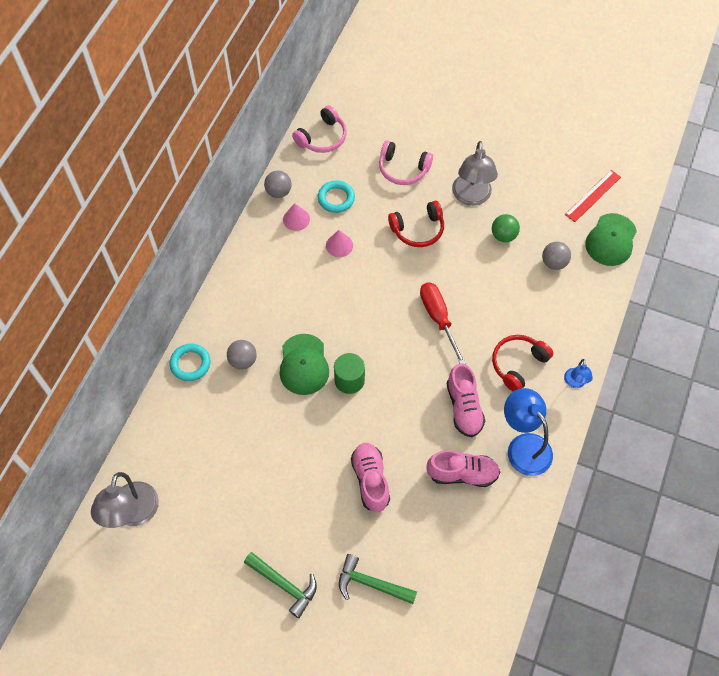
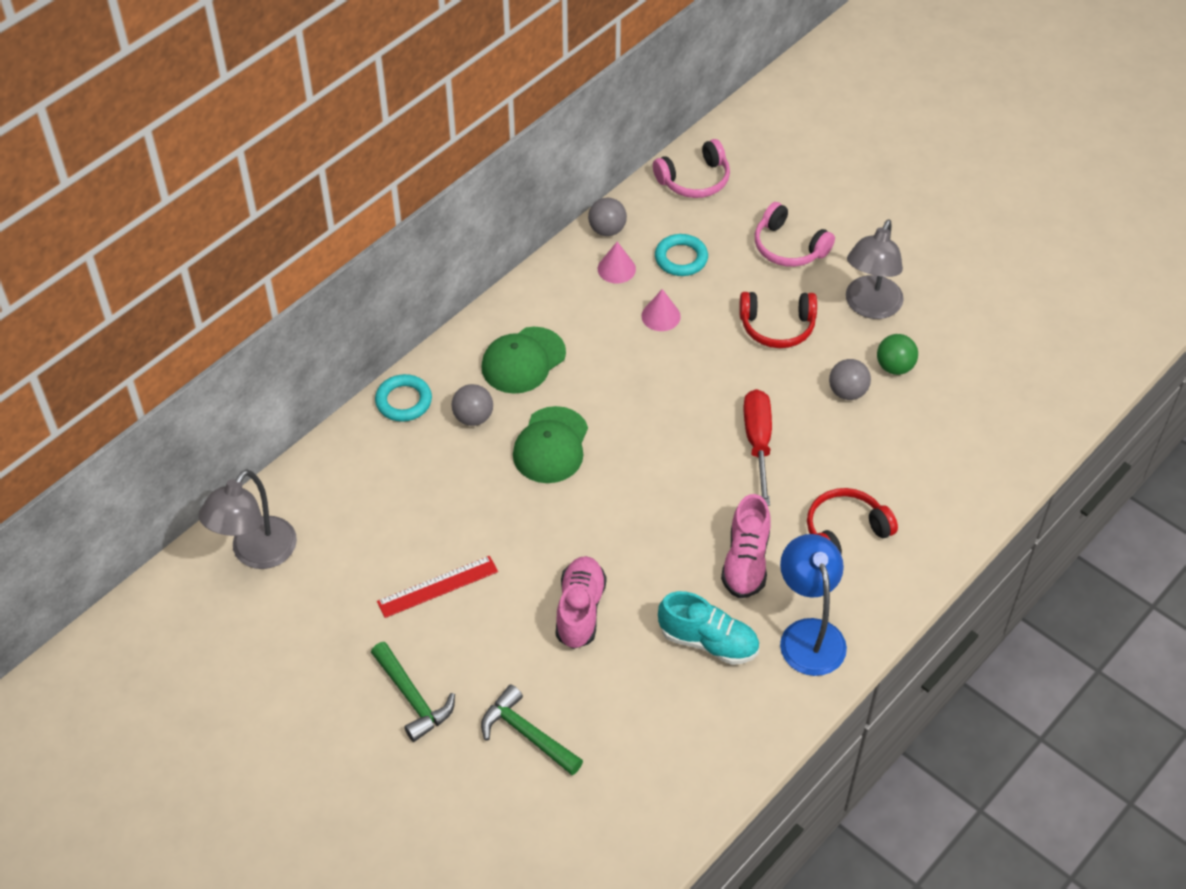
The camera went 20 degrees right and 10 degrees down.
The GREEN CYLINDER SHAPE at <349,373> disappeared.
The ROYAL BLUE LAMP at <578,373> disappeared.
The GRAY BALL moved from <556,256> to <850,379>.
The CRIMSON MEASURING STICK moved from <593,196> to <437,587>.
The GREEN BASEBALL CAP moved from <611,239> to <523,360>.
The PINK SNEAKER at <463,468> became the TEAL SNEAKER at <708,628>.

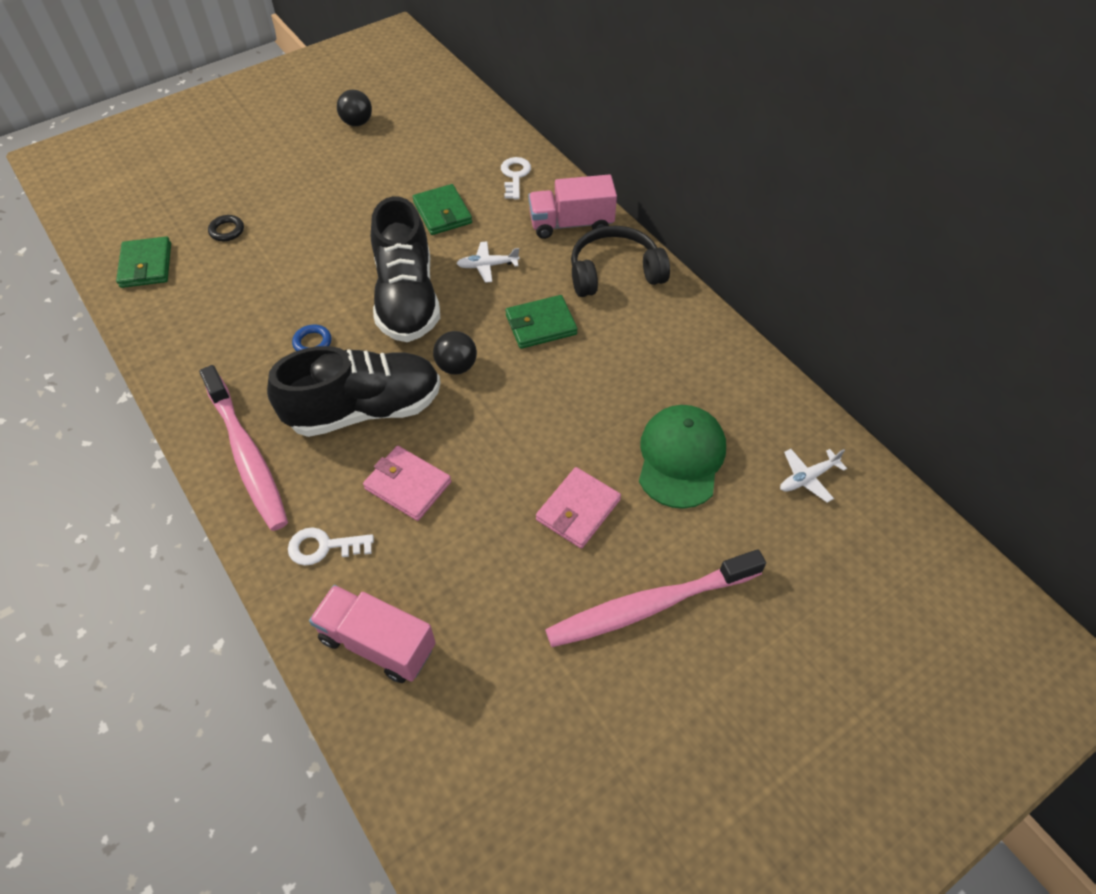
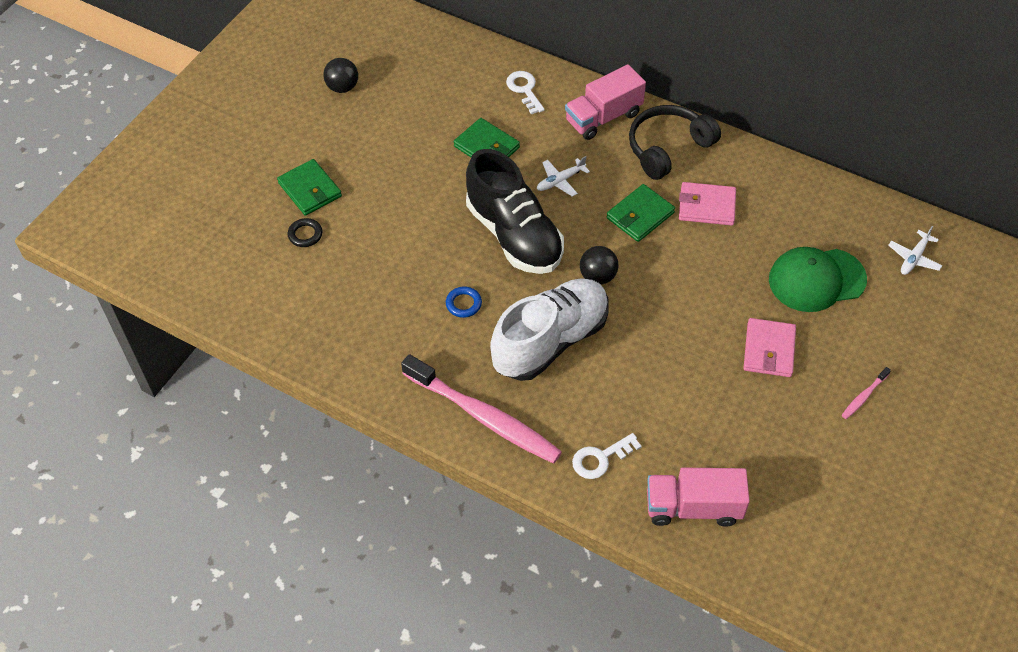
The camera went 25 degrees left and 0 degrees up.
The GREEN BILLFOLD moved from <143,262> to <309,187>.
The PINK BILLFOLD moved from <407,483> to <707,204>.
The BLACK SNEAKER at <354,391> became the PURE WHITE SNEAKER at <549,329>.
The GREEN BASEBALL CAP at <682,457> turned 90 degrees counterclockwise.
The PINK DENTAL BRUSH at <655,598> changed to 0.40 times the size.

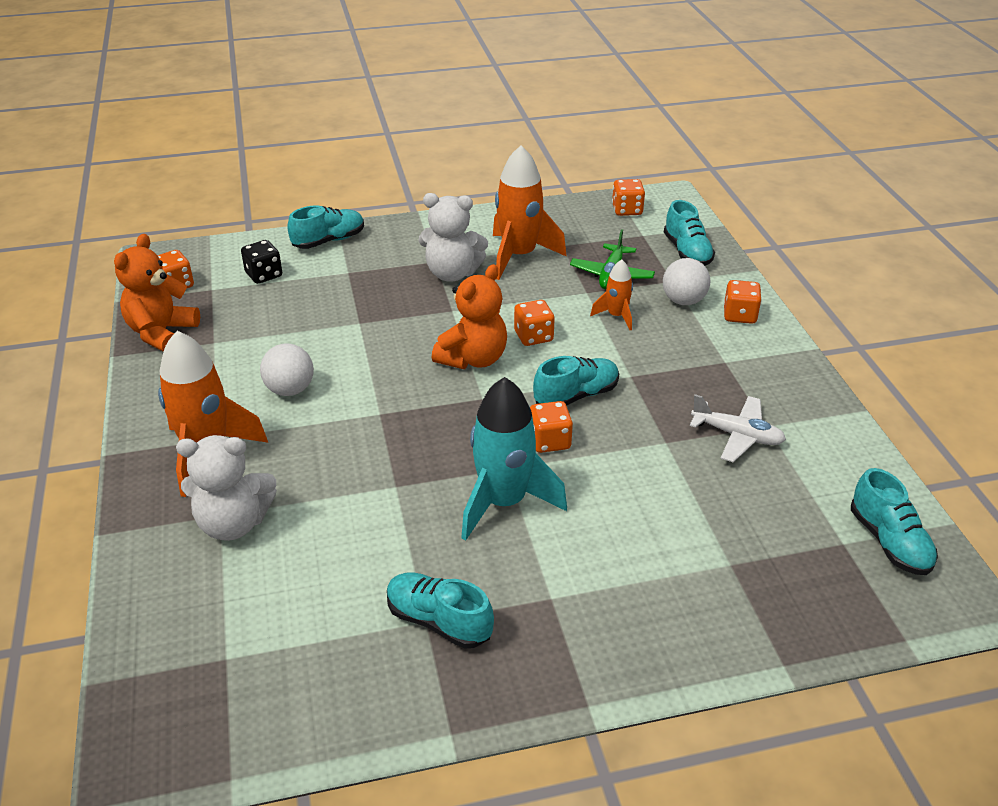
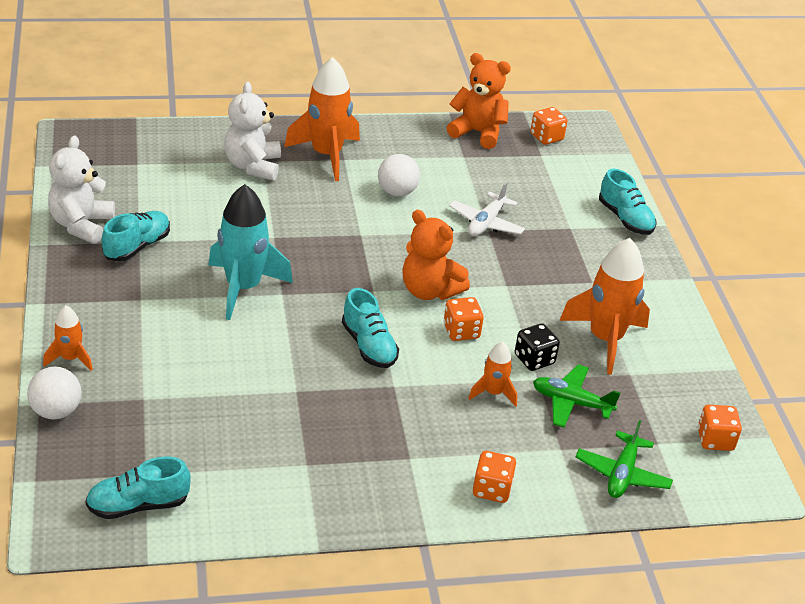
The camera went 90 degrees right and 0 degrees up.
The ORANGE-COLOURED DIE at <551,427> disappeared.
The ORANGE-COLOURED ROCKET at <68,338> appeared.
The BLACK DIE moved from <261,262> to <537,347>.
The PURE WHITE TEDDY BEAR moved from <453,237> to <81,189>.
The PURE WHITE BALL moved from <687,281> to <54,393>.
The PURE WHITE PLANE moved from <738,428> to <487,209>.
The TEAL SNEAKER at <689,233> was replaced by the GREEN PLANE at <624,459>.

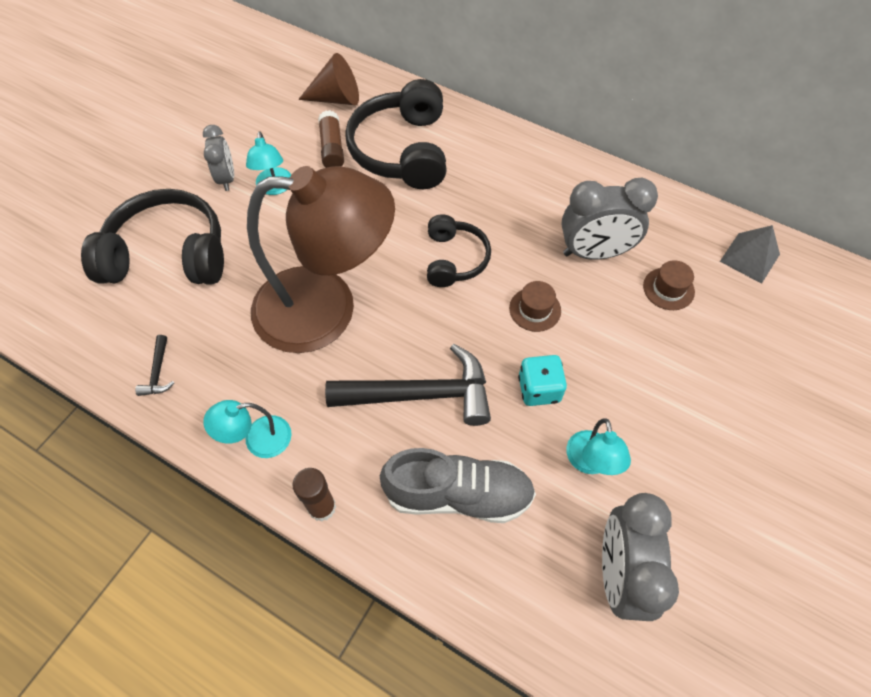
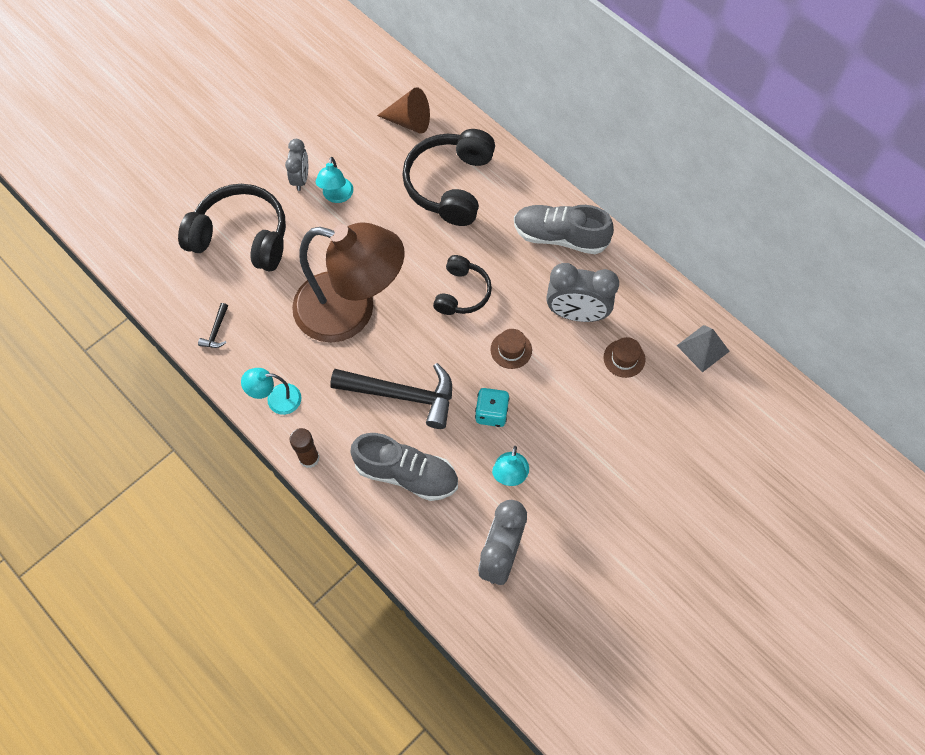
The camera went 15 degrees right and 5 degrees up.
The BROWN STICK OF GLUE at <331,139> disappeared.
The GRAY SNEAKER at <564,229> appeared.

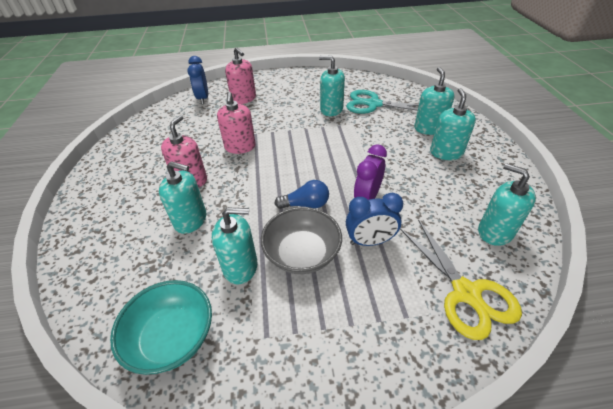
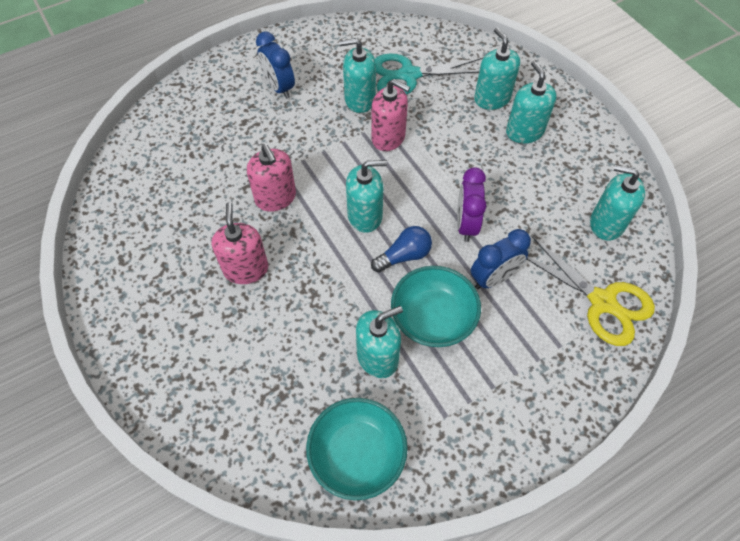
The camera went 25 degrees left and 15 degrees up.
The TEAL SOAP PUMP moved from <182,197> to <366,196>.
The ROYAL BLUE CLOCK moved from <198,80> to <275,65>.
The PINK SOAP PUMP moved from <240,75> to <391,115>.
The GRAY SERVING BOWL at <301,240> became the TEAL SERVING BOWL at <436,306>.

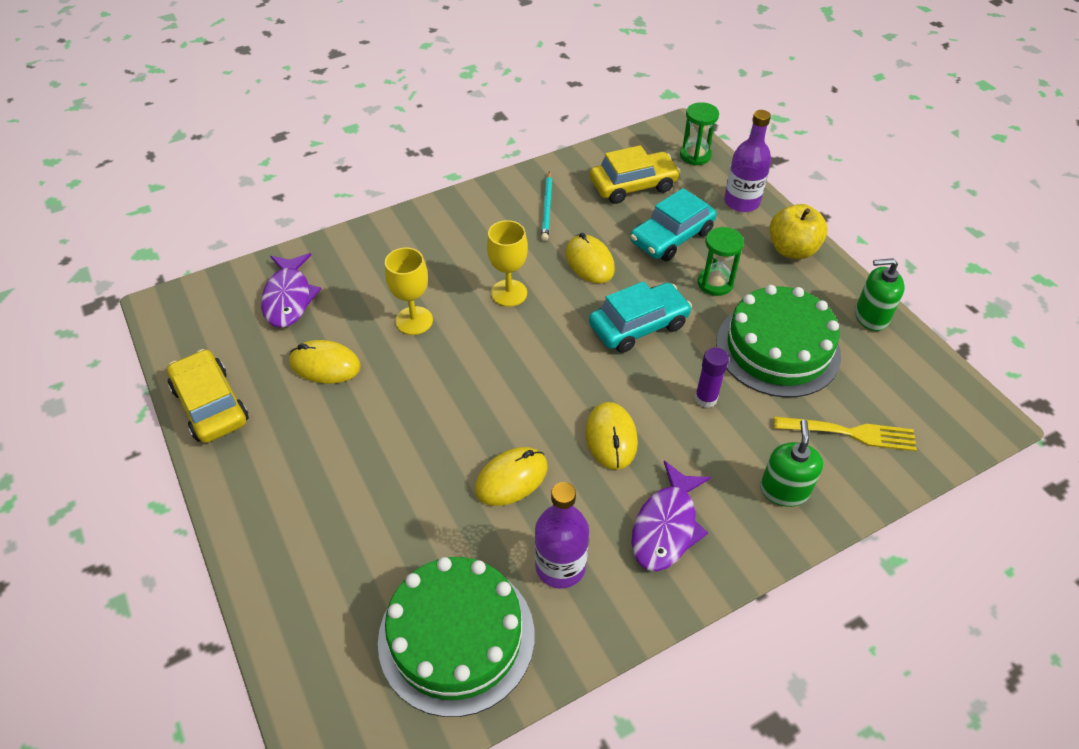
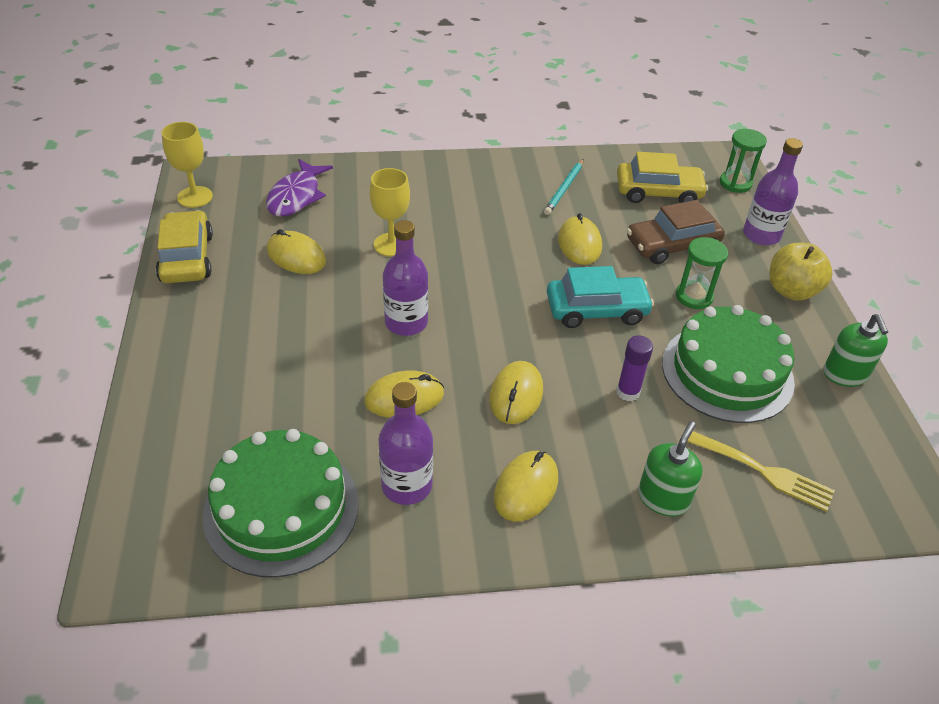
The camera went 20 degrees right and 5 degrees down.
The ROYAL PURPLE DRINK BOTTLE at <405,278> appeared.
The YELLOW WINE GLASS moved from <507,263> to <187,165>.
The ROYAL PURPLE FISH FIGURE at <671,516> was replaced by the YELLOW COMPUTER MOUSE at <526,486>.
The TEAL TOY CAR at <673,224> became the BROWN TOY CAR at <676,232>.
The GREEN SOAP PUMP at <880,294> turned 120 degrees counterclockwise.

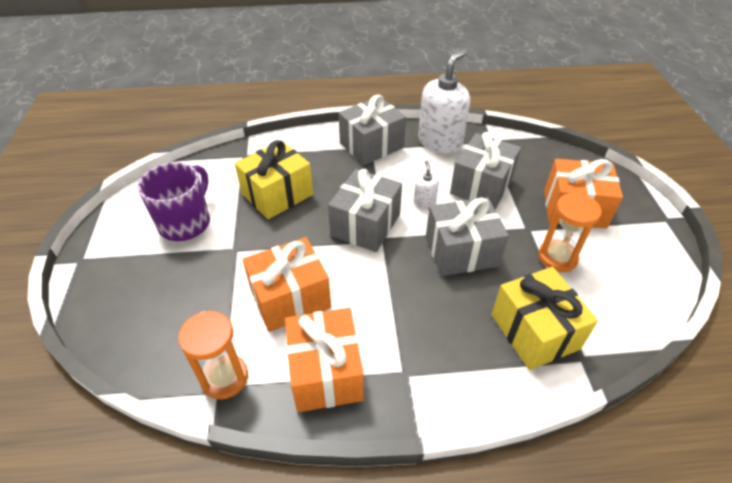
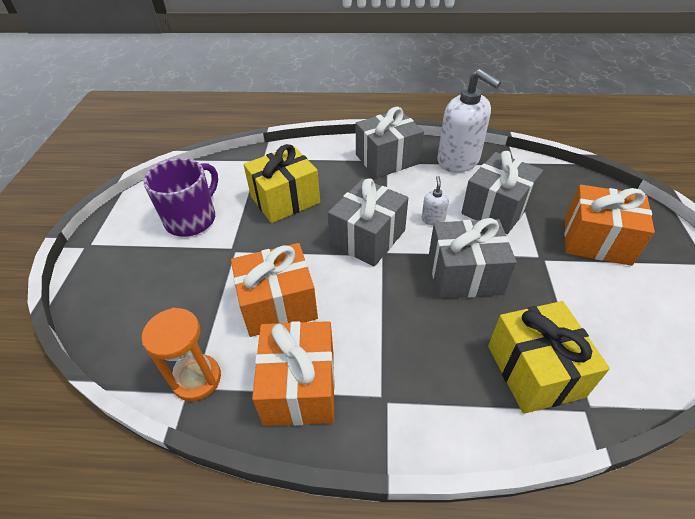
The camera went 10 degrees right and 0 degrees up.
The ORANGE-COLOURED SANDGLASS at <570,232> disappeared.
The PURE WHITE SOAP PUMP at <444,101> turned 90 degrees clockwise.

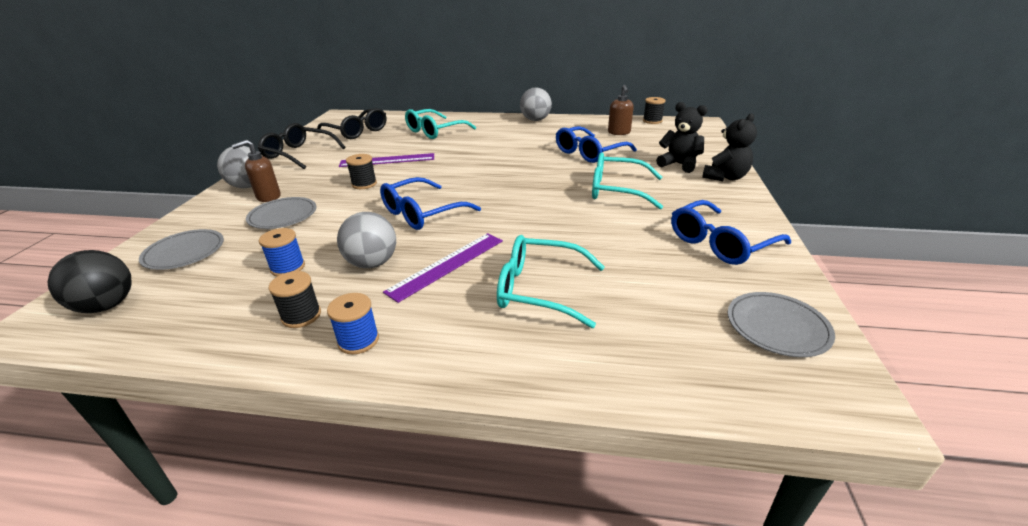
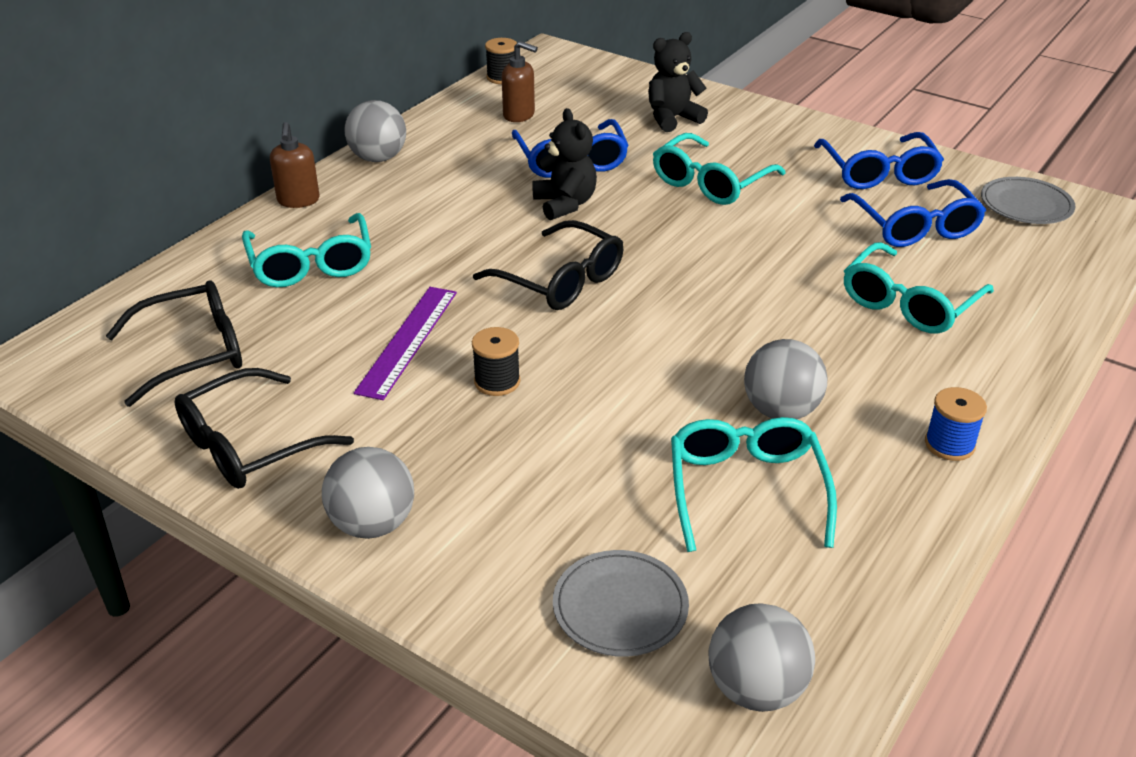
The camera went 65 degrees left and 5 degrees up.
The GRAY DINNER PLATE at <281,213> disappeared.
The BLACK SPOOL at <295,299> disappeared.
The ROYAL PURPLE MEASURING STICK at <443,268> disappeared.
The BLACK SPECTACLES at <548,265> appeared.
The BROWN SOAP PUMP moved from <256,171> to <295,165>.
The ROYAL BLUE SPECTACLES moved from <430,203> to <913,213>.
The BLACK TEDDY BEAR moved from <729,147> to <564,164>.
The ROYAL BLUE SPOOL at <282,252> was replaced by the TEAL SPECTACLES at <754,484>.
The BLACK BALL at <89,281> became the GRAY BALL at <762,657>.

